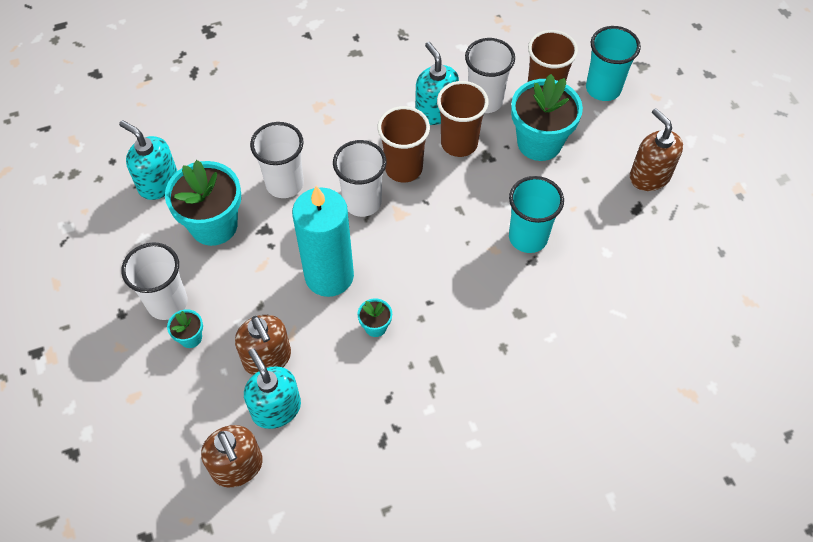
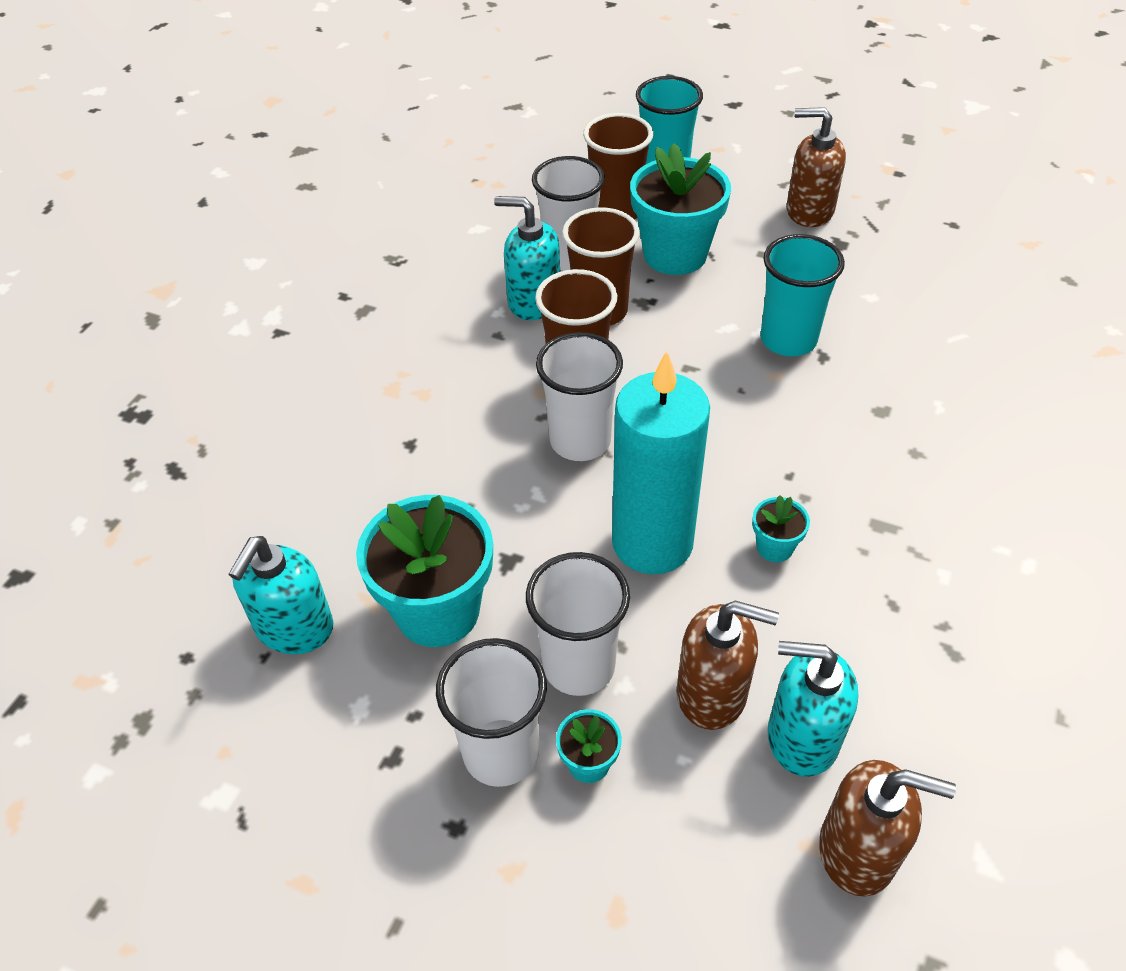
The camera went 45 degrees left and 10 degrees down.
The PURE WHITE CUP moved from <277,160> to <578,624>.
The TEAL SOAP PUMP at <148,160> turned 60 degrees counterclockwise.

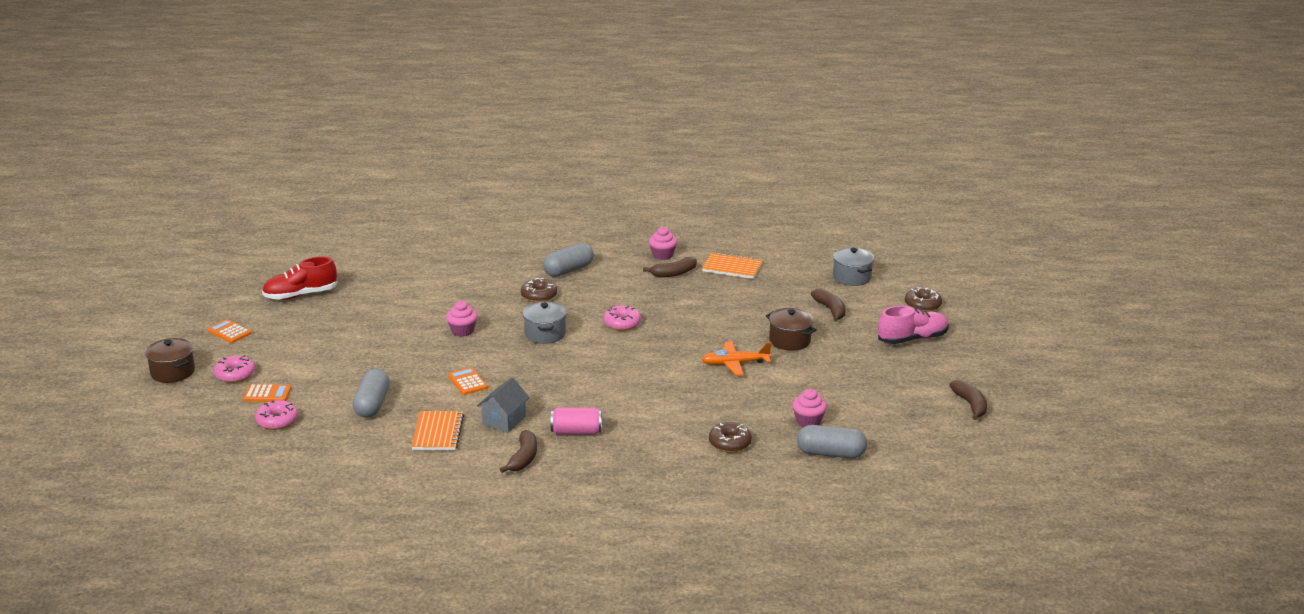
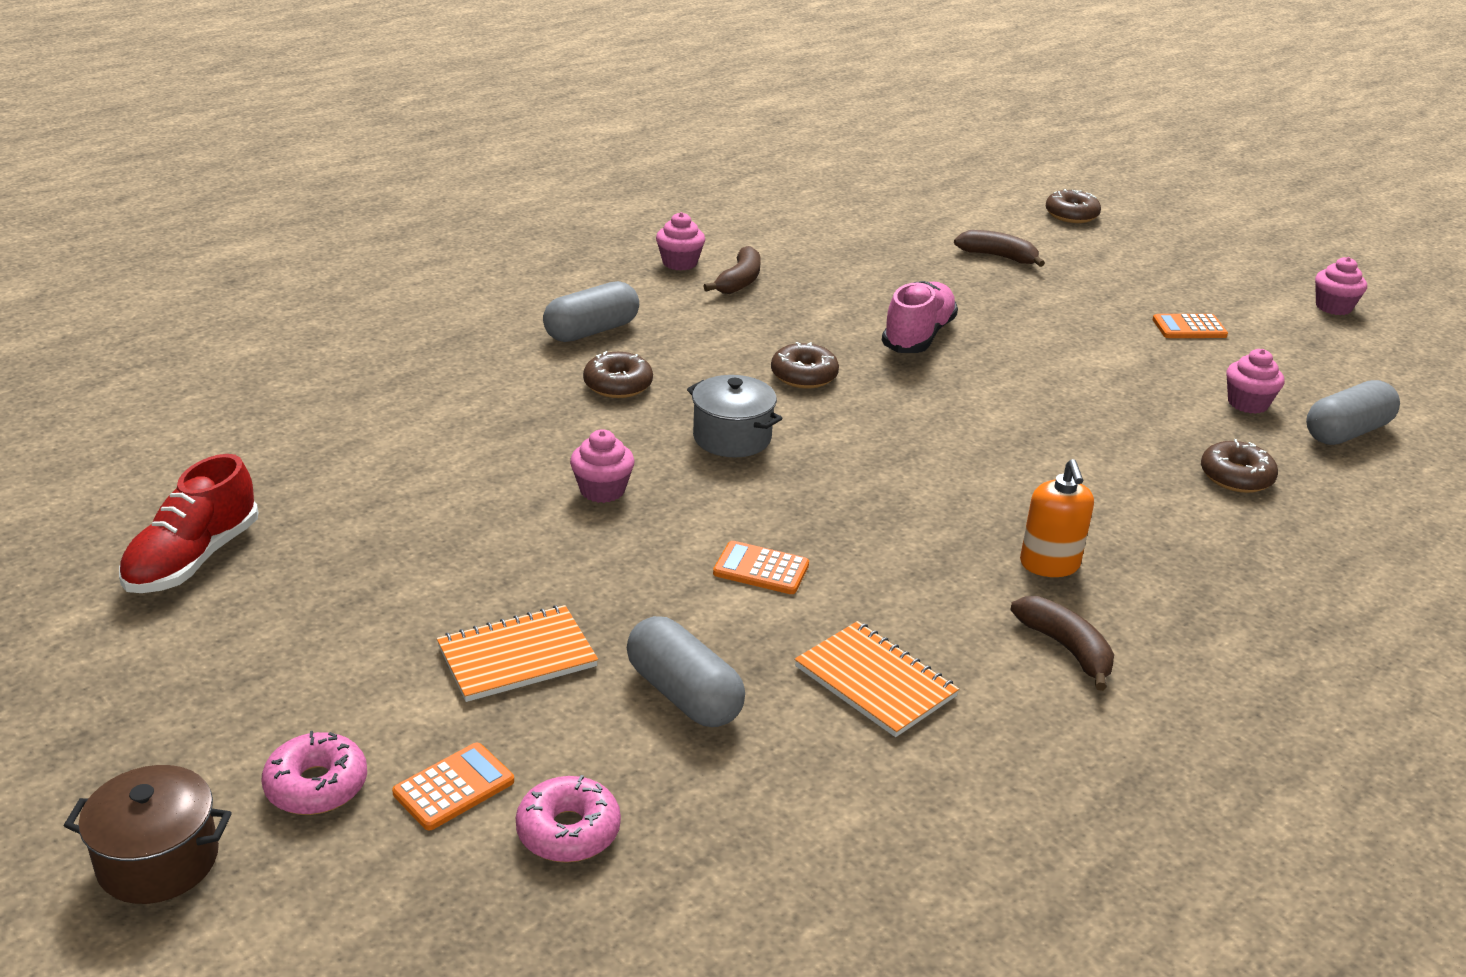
The camera went 45 degrees left and 5 degrees up.
The GRAY COTTAGE at <503,405> disappeared.
The ORANGE-COLOURED PLANE at <736,358> disappeared.
The BROWN POT at <791,329> disappeared.
The GRAY POT at <853,266> disappeared.
The ORANGE-COLOURED ADDING MACHINE moved from <230,331> to <1190,326>.
The ORANGE-COLOURED NOTEPAD moved from <732,265> to <517,653>.
The PINK SNEAKER moved from <913,324> to <920,317>.
The PINK TIN at <576,421> was replaced by the ORANGE-COLOURED SOAP PUMP at <1057,518>.
The BROWN TOY BANANA at <968,400> was replaced by the PINK FAIRY CAKE at <1341,286>.
The PINK DONUT at <622,318> became the BROWN DONUT at <805,365>.
The GRAY PILL at <568,260> turned 45 degrees clockwise.

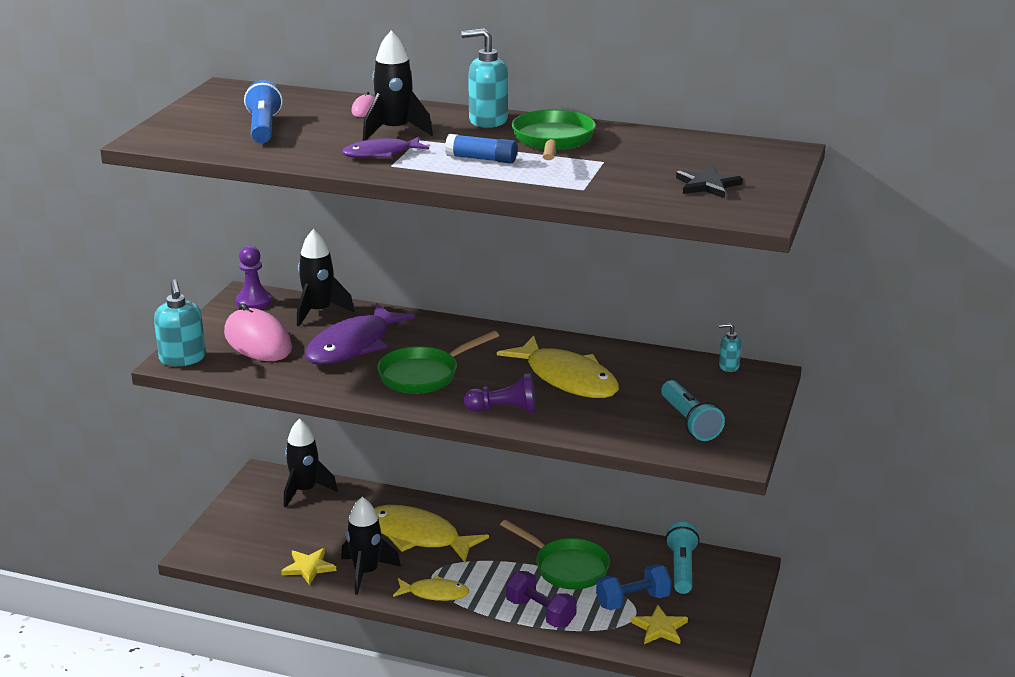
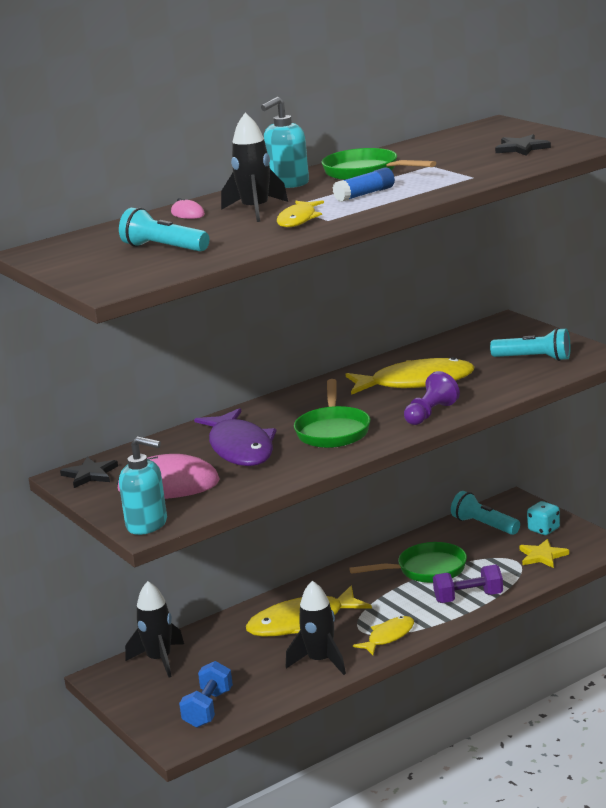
The camera went 50 degrees left and 5 degrees down.
The YELLOW FIVE-POINTED STAR at <308,566> disappeared.
The BLACK ROCKET at <325,277> disappeared.
The TEAL SOAP PUMP at <730,347> disappeared.
The TEAL DIE at <543,518> appeared.
The ROYAL BLUE FREE WEIGHT moved from <633,587> to <206,694>.
The ROYAL PURPLE GAME PAWN at <254,277> was replaced by the BLACK FIVE-POINTED STAR at <89,472>.
The ROYAL BLUE POCKET TORCH at <263,111> became the TEAL POCKET TORCH at <164,230>.
The ROYAL PURPLE FISH FIGURE at <385,147> became the YELLOW FISH FIGURE at <300,213>.

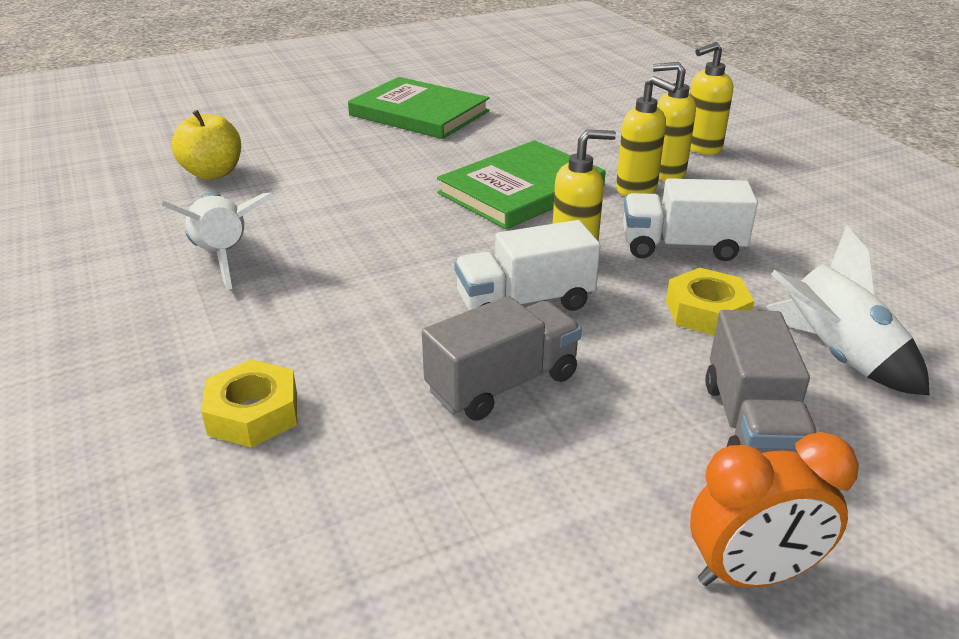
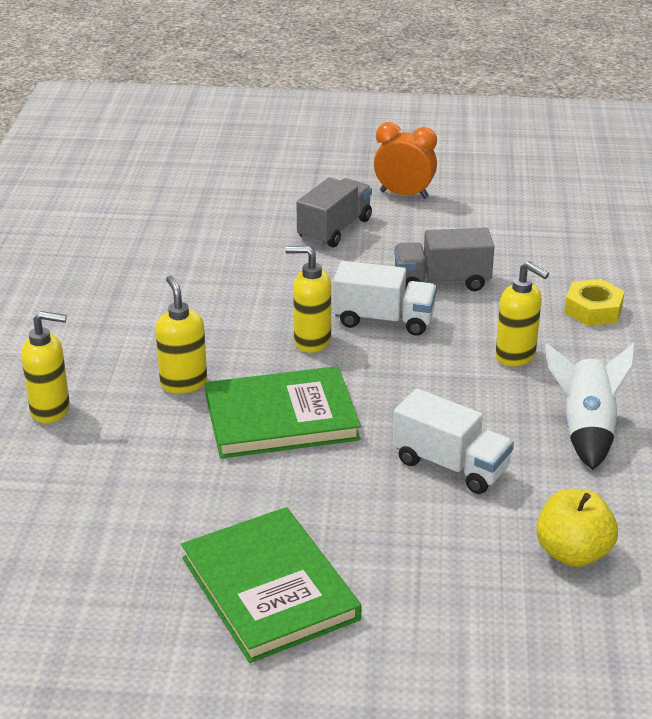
The camera went 150 degrees left and 0 degrees up.
The YELLOW NUT at <710,301> disappeared.
The PURE WHITE ROCKET at <848,310> disappeared.
The PURE WHITE LORRY moved from <690,219> to <453,441>.
The YELLOW SOAP PUMP moved from <674,121> to <522,314>.

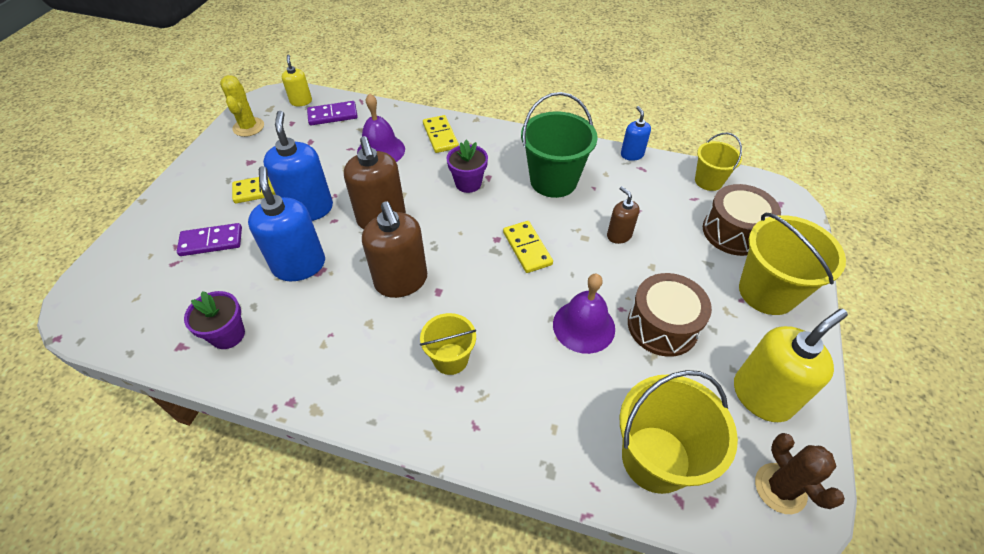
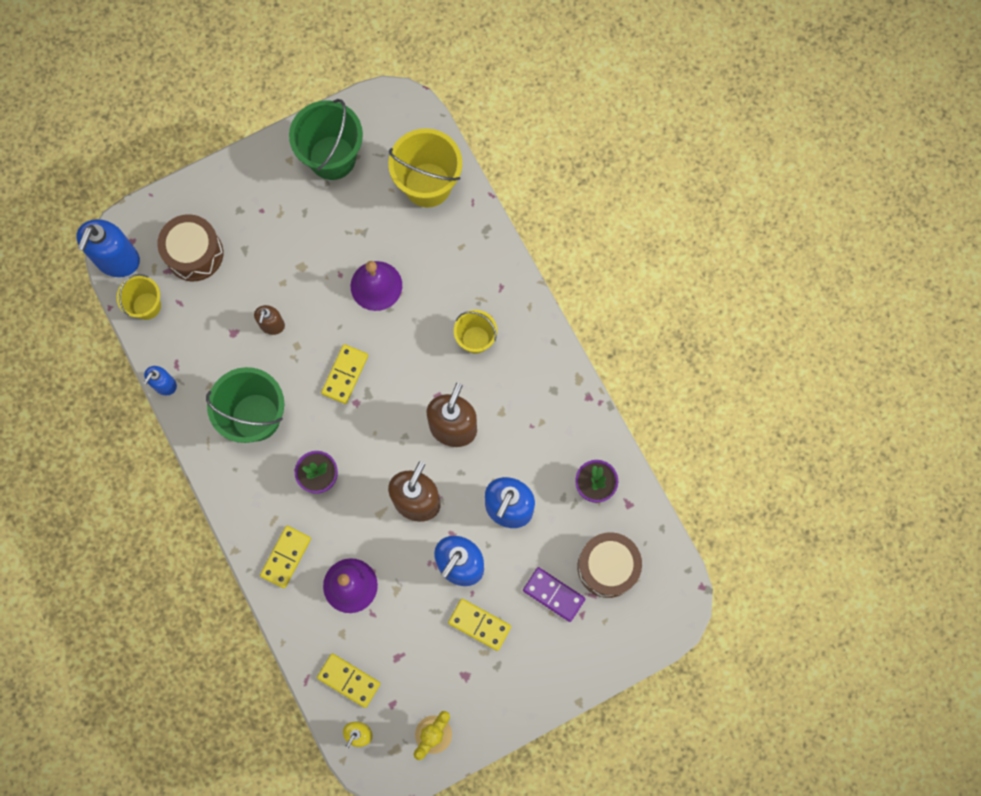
The camera went 135 degrees left and 25 degrees up.
The YELLOW BUCKET at <792,264> disappeared.
The BROWN CACTUS at <800,473> disappeared.
The ROYAL BLUE SOAP PUMP at <108,248> appeared.
The BROWN DRUM moved from <670,315> to <609,565>.
The YELLOW SOAP PUMP at <791,365> was replaced by the GREEN BUCKET at <326,139>.
The ROYAL PURPLE DOMINO PIECE at <332,113> became the YELLOW DOMINO PIECE at <349,680>.

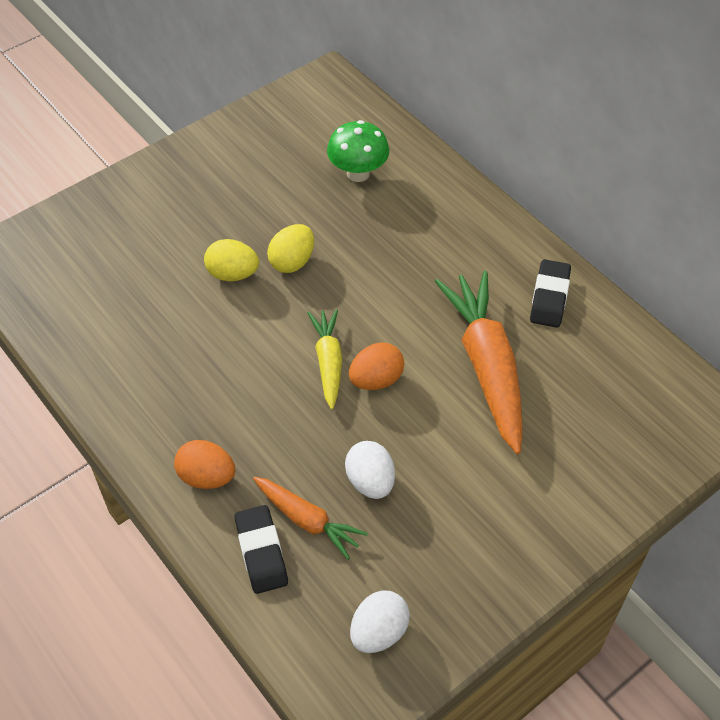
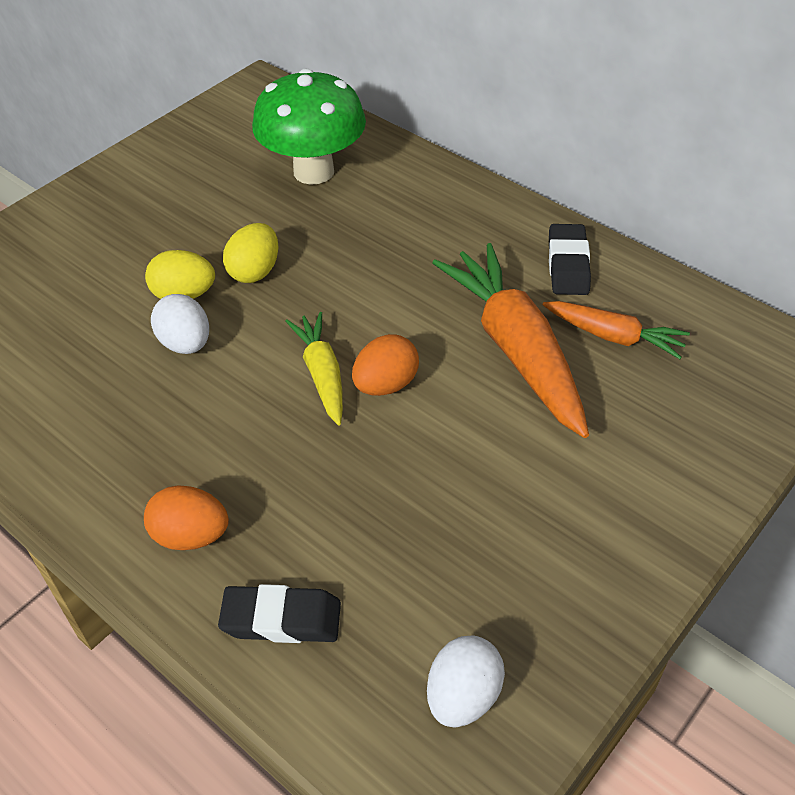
The camera went 10 degrees left and 5 degrees down.
The ORANGE-COLOURED TOY CARROT moved from <310,518> to <616,330>.
The PURE WHITE TOY EGG moved from <370,470> to <180,324>.
The BLACK GUM ERASER at <261,549> turned 60 degrees counterclockwise.
The GREEN FUNGUS at <358,151> changed to 1.52 times the size.

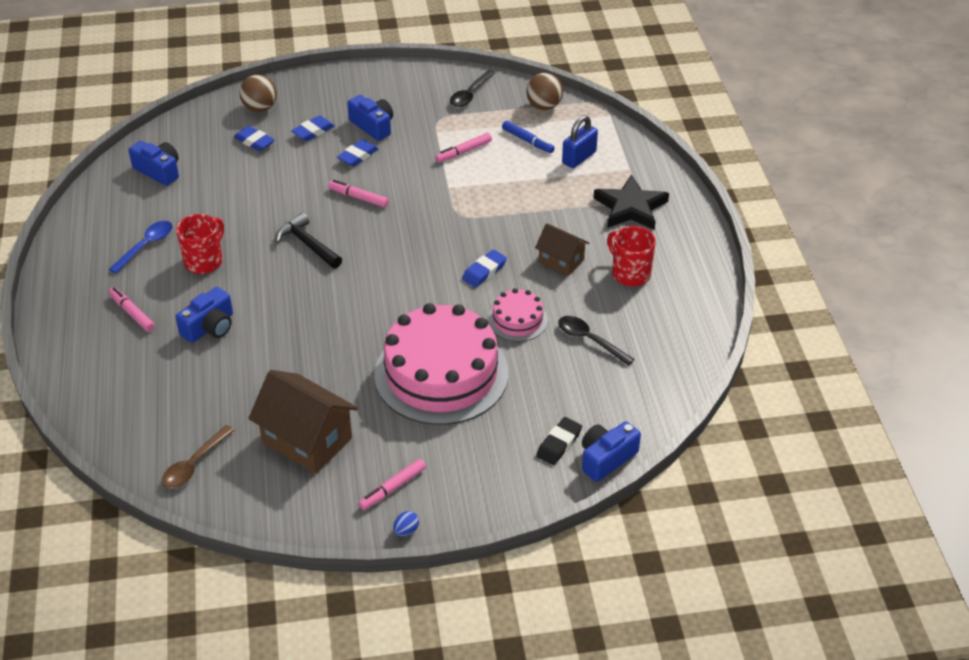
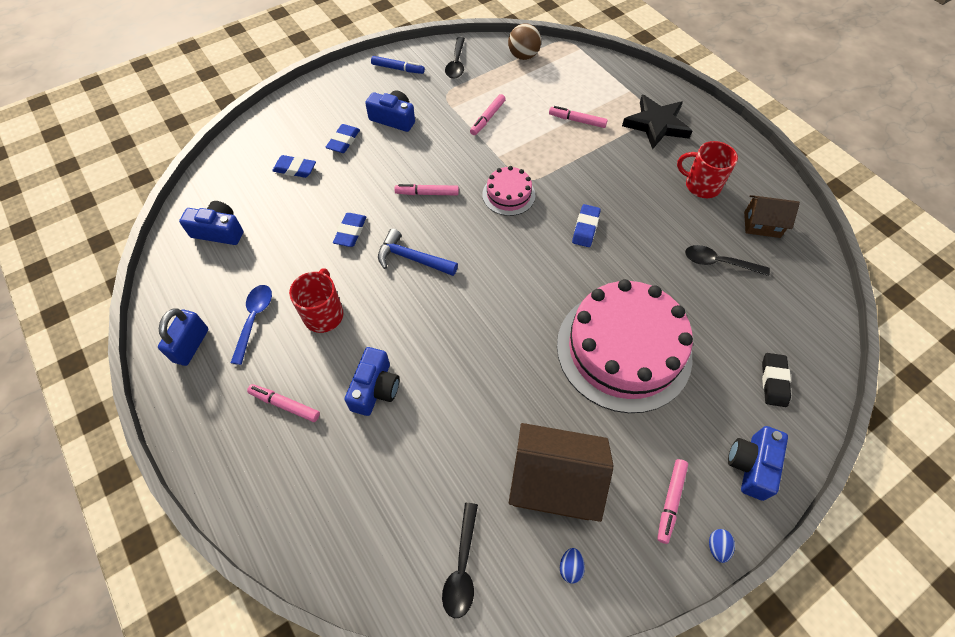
The camera went 25 degrees left and 15 degrees up.
The BROWN BALL at <258,93> disappeared.
The PINK MARKER at <578,117> appeared.
The ROYAL BLUE TOY EGG at <572,565> appeared.
The ROYAL BLUE GUM ERASER moved from <358,153> to <349,230>.
The PINK CAKE moved from <518,315> to <508,191>.
The ROYAL BLUE MARKER moved from <528,137> to <398,65>.
The BROWN COTTAGE moved from <562,249> to <772,216>.
The ROYAL BLUE PADLOCK moved from <580,141> to <183,337>.
The ROYAL BLUE PHOTO CAMERA moved from <611,451> to <758,463>.
The BROWN SPOON at <198,456> became the BLACK SPOON at <460,560>.
The BLACK CARPENTER'S HAMMER at <308,241> became the ROYAL BLUE CARPENTER'S HAMMER at <418,252>.

